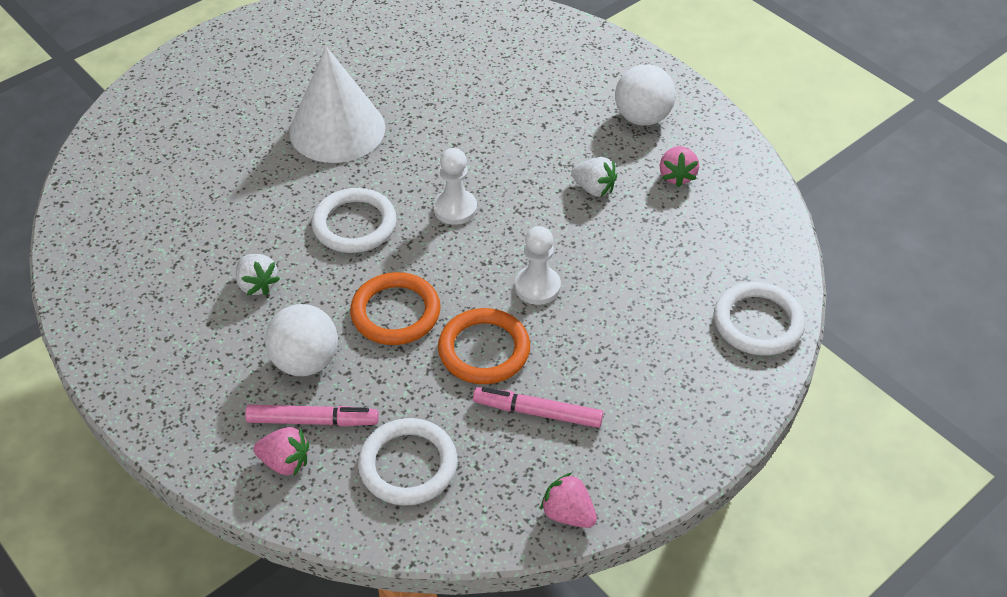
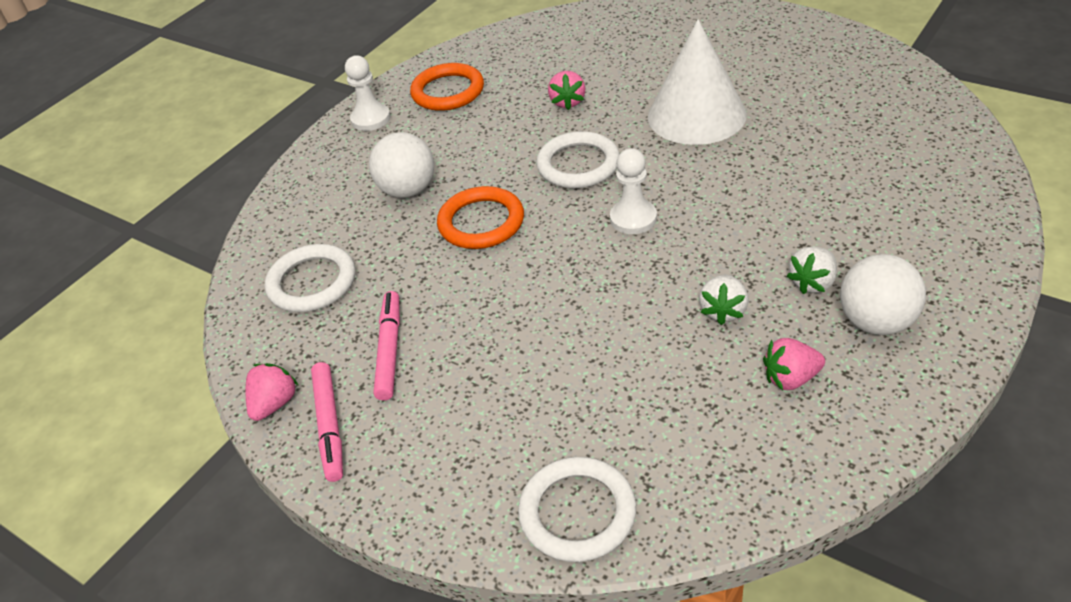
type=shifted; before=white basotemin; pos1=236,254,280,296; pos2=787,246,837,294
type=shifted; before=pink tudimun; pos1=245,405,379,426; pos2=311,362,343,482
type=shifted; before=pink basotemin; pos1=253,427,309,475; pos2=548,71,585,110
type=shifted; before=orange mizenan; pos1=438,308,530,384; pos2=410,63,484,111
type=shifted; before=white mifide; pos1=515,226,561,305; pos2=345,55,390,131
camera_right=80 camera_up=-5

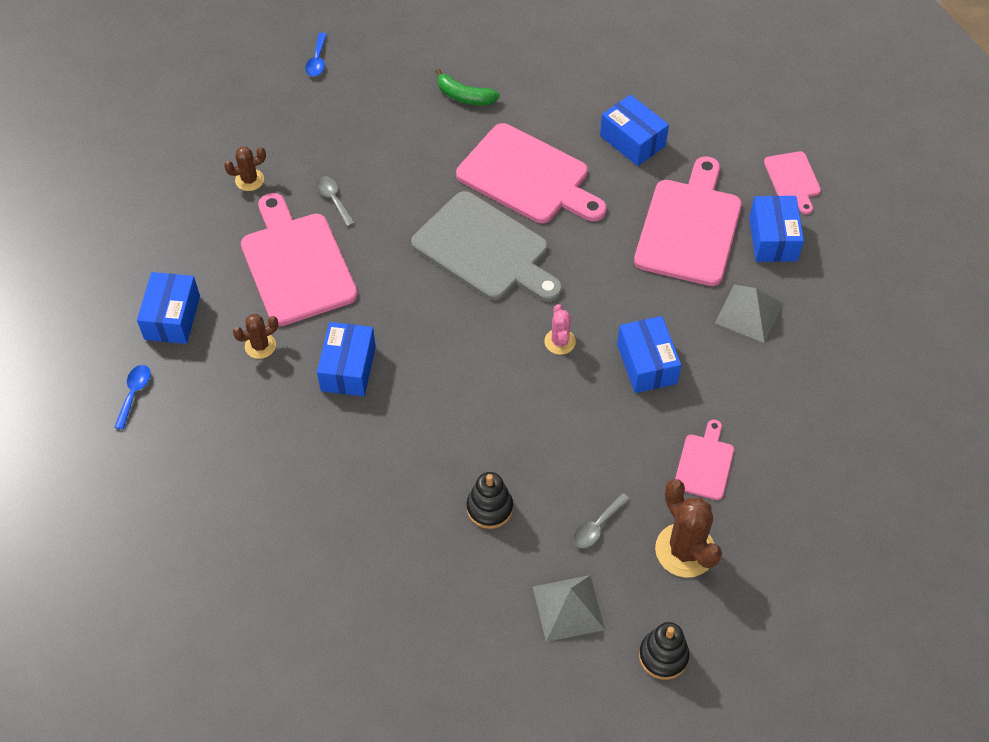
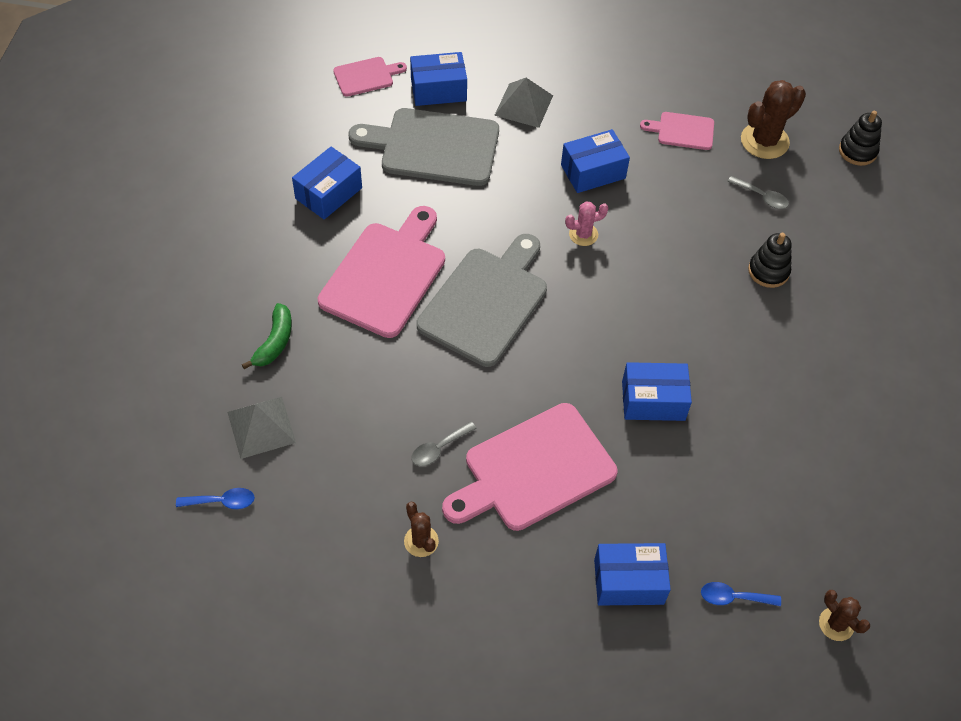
type=shifted; before=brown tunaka; pos1=233,314,278,359; pos2=819,590,870,641
type=shifted; before=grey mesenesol; pos1=533,575,605,642; pos2=227,397,296,459
type=repainted; before=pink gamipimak; after=grey gamipimak; pos1=634,156,742,286; pos2=349,108,499,186
camera_right=-100 camera_up=0

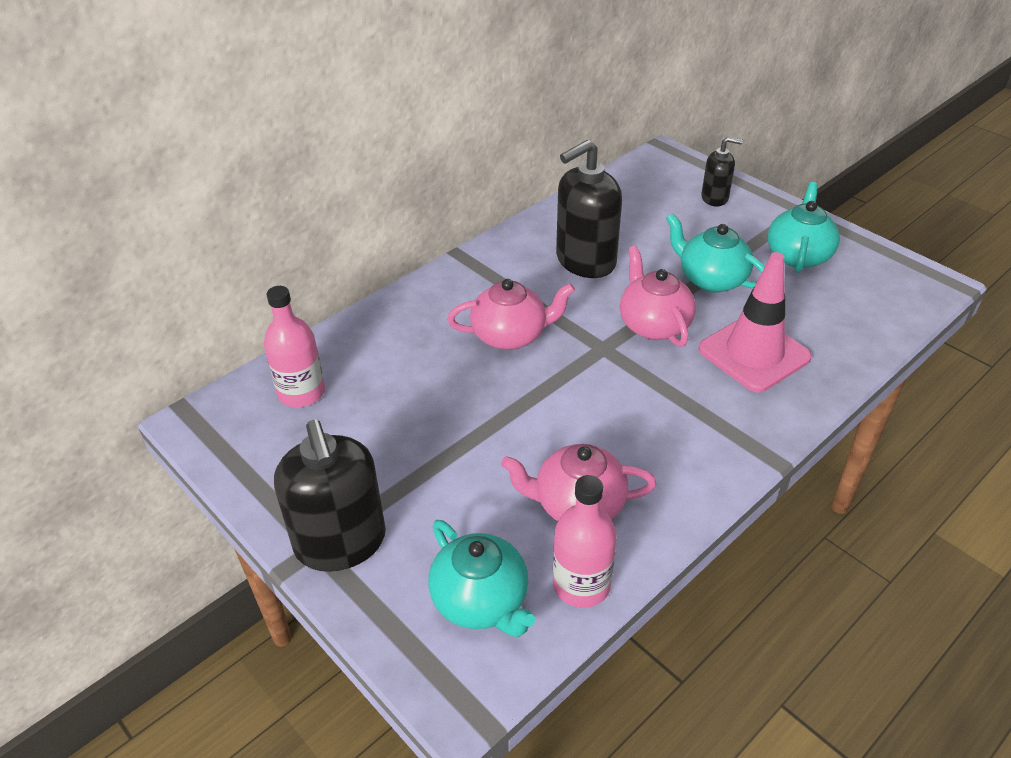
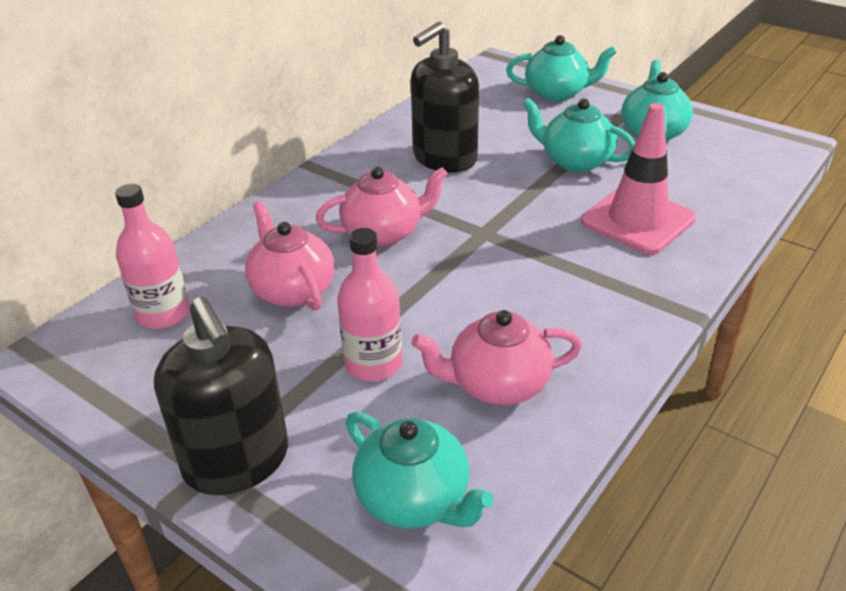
type=shifted; before=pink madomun; pos1=553,475,617,608; pos2=337,228,402,381
type=shifted; before=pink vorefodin; pos1=620,246,696,347; pos2=245,201,335,311
type=swapped; before=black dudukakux; after=turquoise vorefodin; pos1=701,137,743,206; pos2=506,35,617,101
camera_right=-10 camera_up=-5

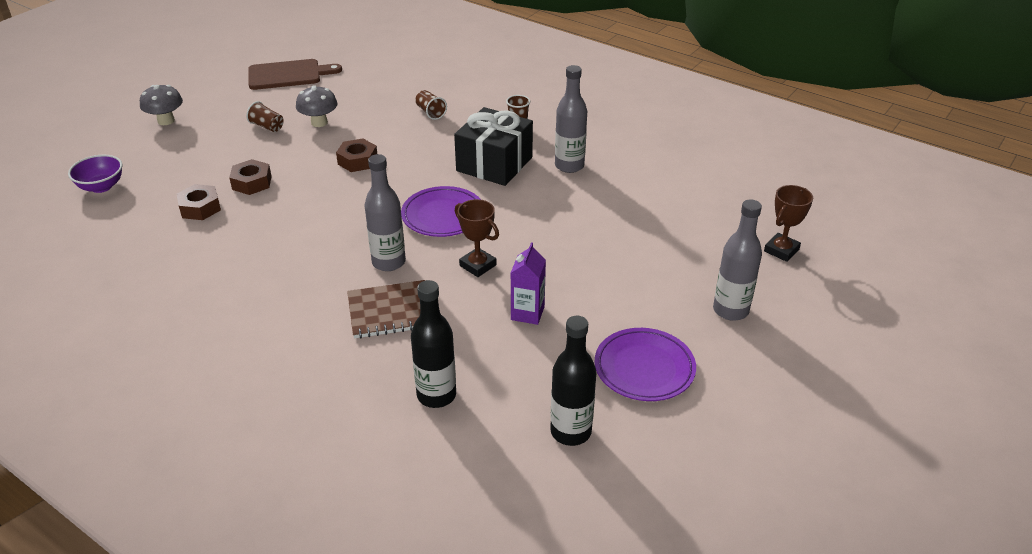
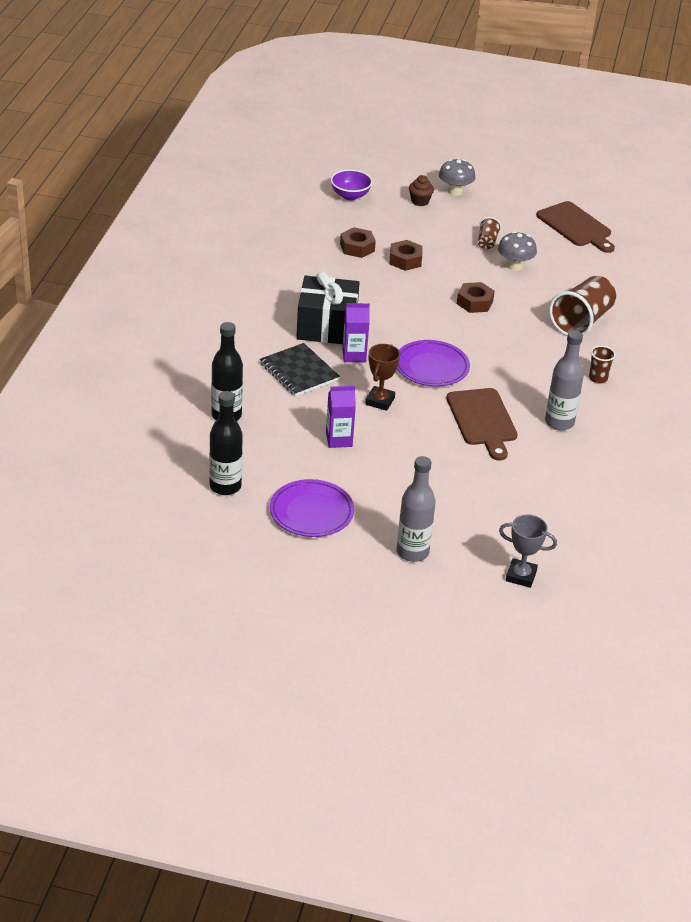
type=repainted; before=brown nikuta; after=black nikuta; pos1=347,280,425,338; pos2=260,343,340,396
type=swapped; before=grey madomun; after=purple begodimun; pos1=364,154,406,271; pos2=342,303,370,362
type=scaled; before=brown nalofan; pos1=415,90,447,120; pos2=549,276,616,336; scale=2.06
type=shifted; before=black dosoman; pos1=454,107,533,186; pos2=296,271,359,344
type=repainted; before=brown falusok; after=grey falusok; pos1=764,185,813,262; pos2=499,514,557,588
type=new; after=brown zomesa; pos2=409,175,434,206
type=new; after=brown gamipimak; pos2=447,388,518,461
camera_right=65 camera_up=0

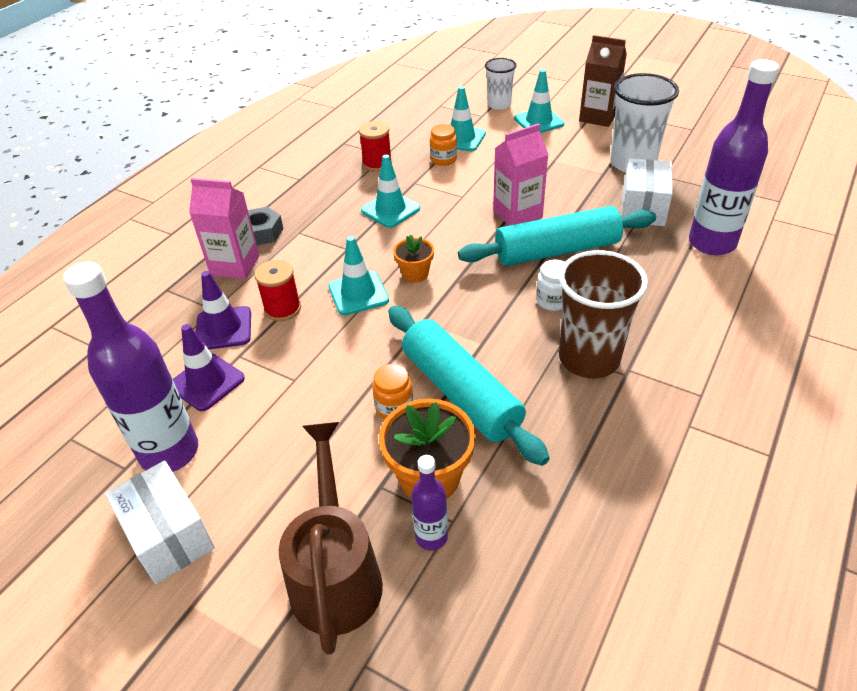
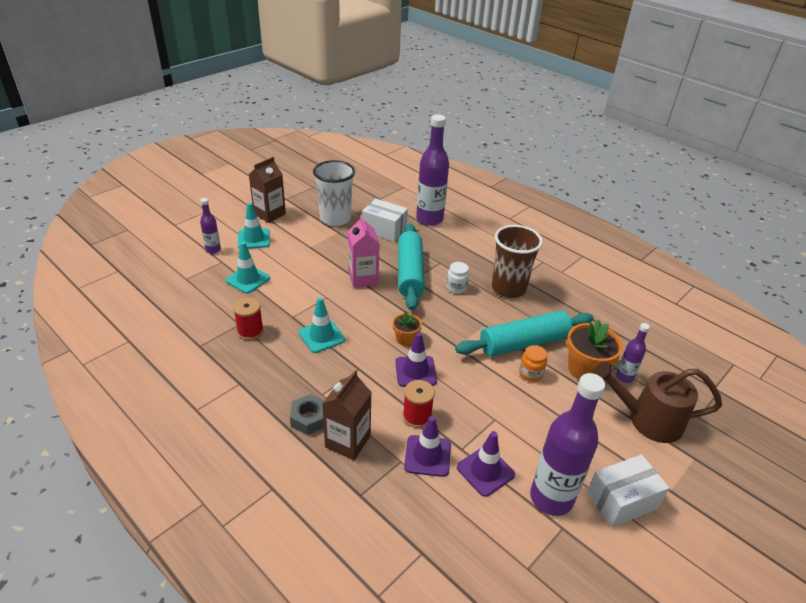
type=repainted; before=pink begodimun; after=brown begodimun; pos1=189,178,259,279; pos2=322,370,372,460
type=repainted; before=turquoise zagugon; after=purple zagugon; pos1=328,236,389,315; pos2=395,332,437,387
type=gone; before=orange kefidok; pos1=430,124,457,166
type=swapped; before=white nalofan; after=purple madomun; pos1=485,58,517,110; pos2=200,198,221,254
camera_right=-80 camera_up=-5

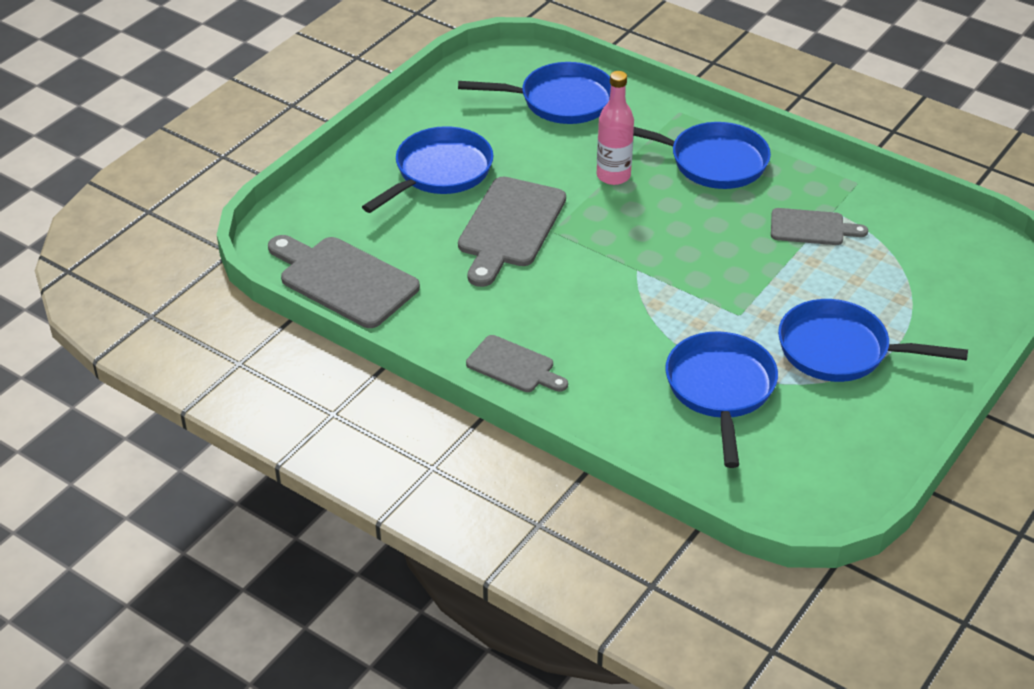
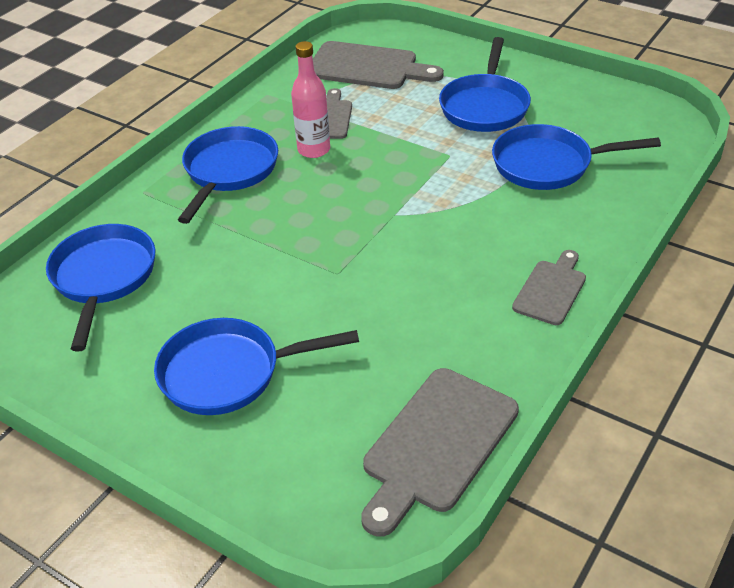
type=rotated; before=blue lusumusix; pos1=362,126,494,213; pos2=154,318,359,415; turn=-45
type=shifted; before=grey gamipimak; pos1=458,177,566,287; pos2=313,41,444,89
type=shifted; before=pink madomun; pos1=597,71,634,185; pos2=291,41,330,158
camera_right=-90 camera_up=0

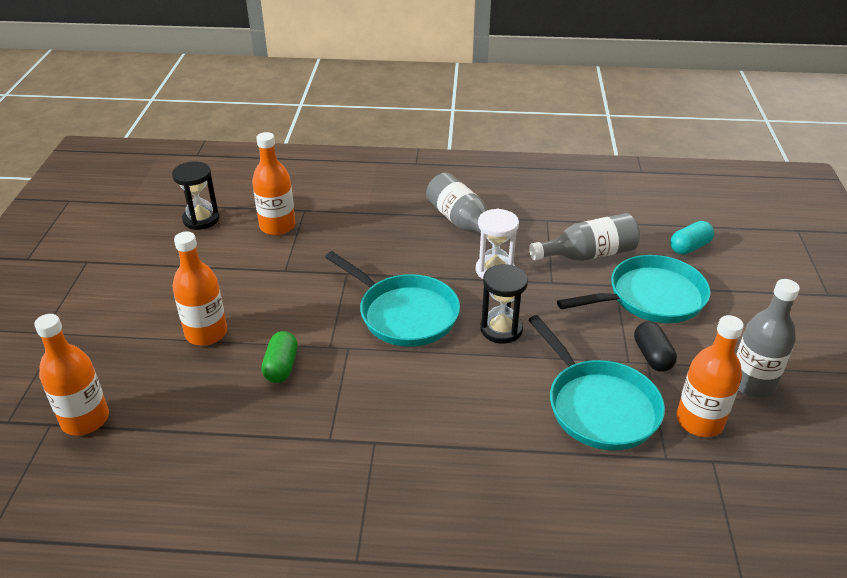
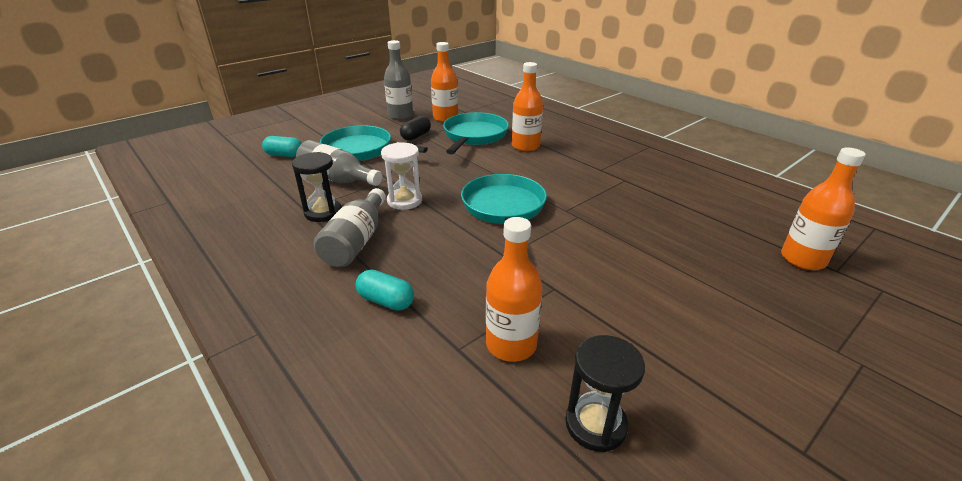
type=shifted; before=orange madomun; pos1=173,232,227,346; pos2=512,62,543,152
type=gone; before=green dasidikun; pos1=261,331,298,383
type=shifted; before=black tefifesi; pos1=480,264,528,344; pos2=292,152,341,222
type=new; after=turquoise dasidikun; pos2=356,269,414,311
camera_right=-135 camera_up=-5

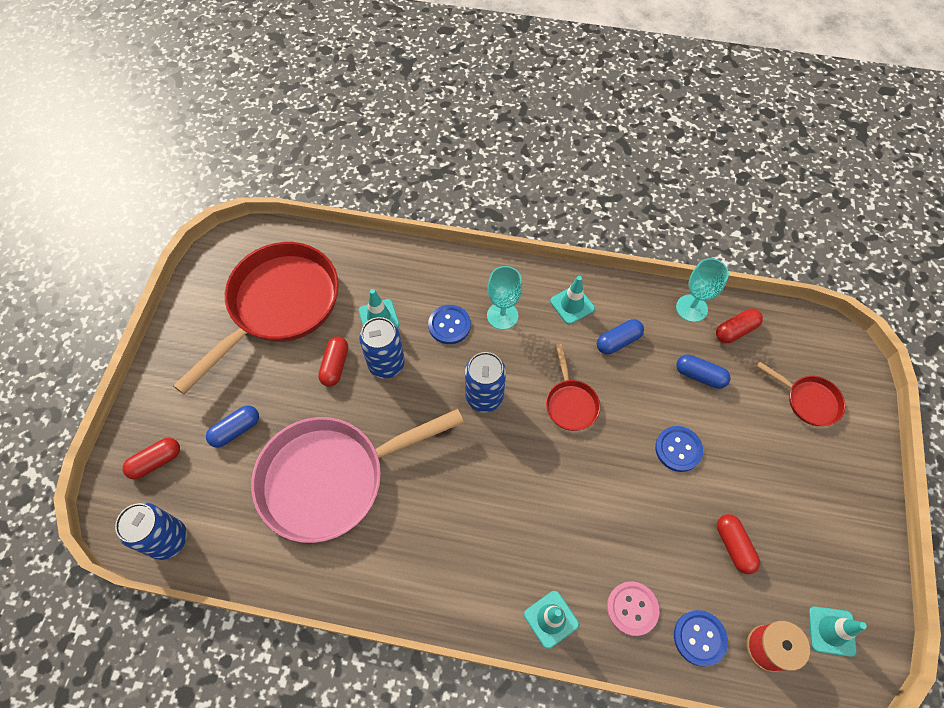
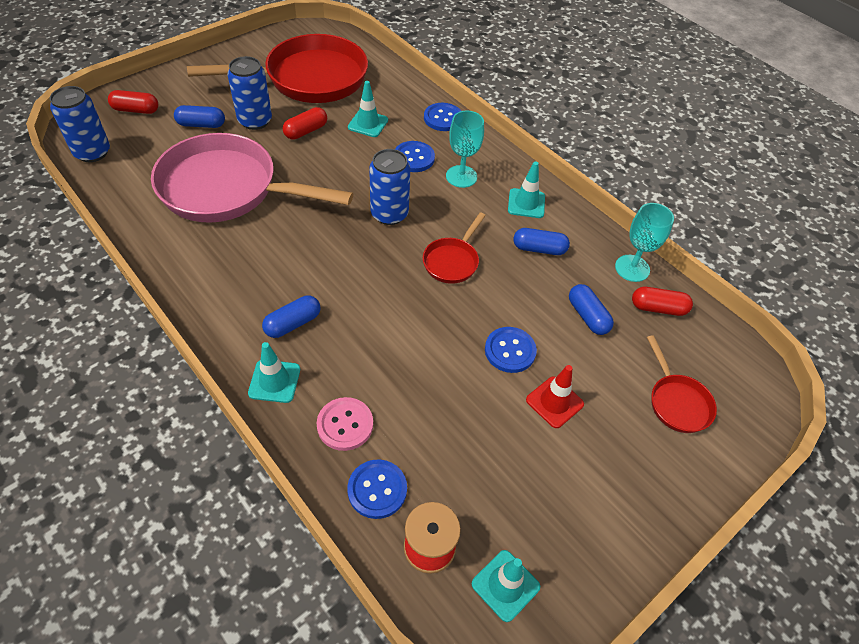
type=shifted; before=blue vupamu; pos1=359,317,405,378; pos2=227,56,272,130
type=gone; before=red dasidikun; pos1=717,514,760,574
type=new; after=blue dasidikun; pos2=262,296,321,338
type=new; after=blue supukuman; pos2=424,103,461,131
type=new; after=red zagugon; pos2=526,365,584,428
camera_right=35 camera_up=-10

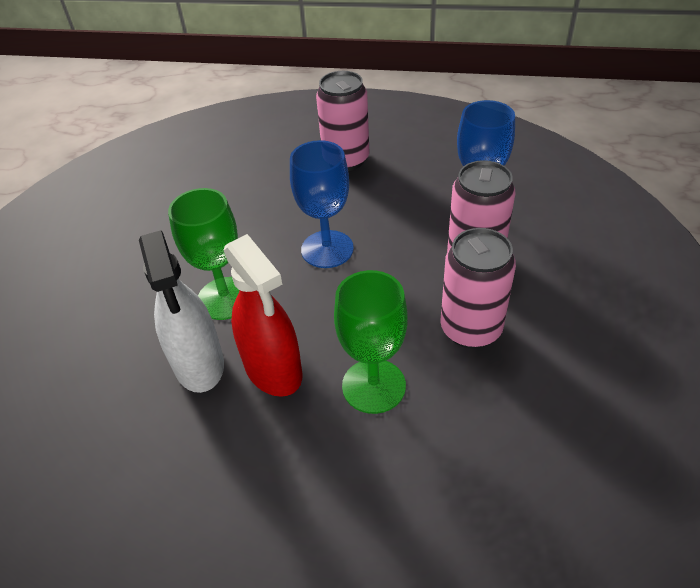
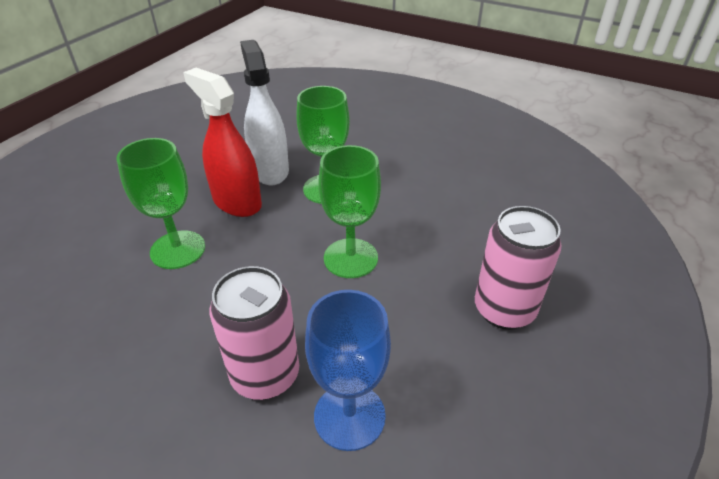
type=rotated; before=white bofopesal; pos1=139,230,224,393; pos2=240,40,289,185; turn=75
type=rotated; before=red bofopesal; pos1=224,234,302,397; pos2=183,68,262,217; turn=60
type=repainted; before=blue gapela; after=green gapela; pos1=290,140,354,268; pos2=318,145,381,278
type=gone; before=pink vupamu; pos1=440,228,516,349
camera_right=105 camera_up=-5

